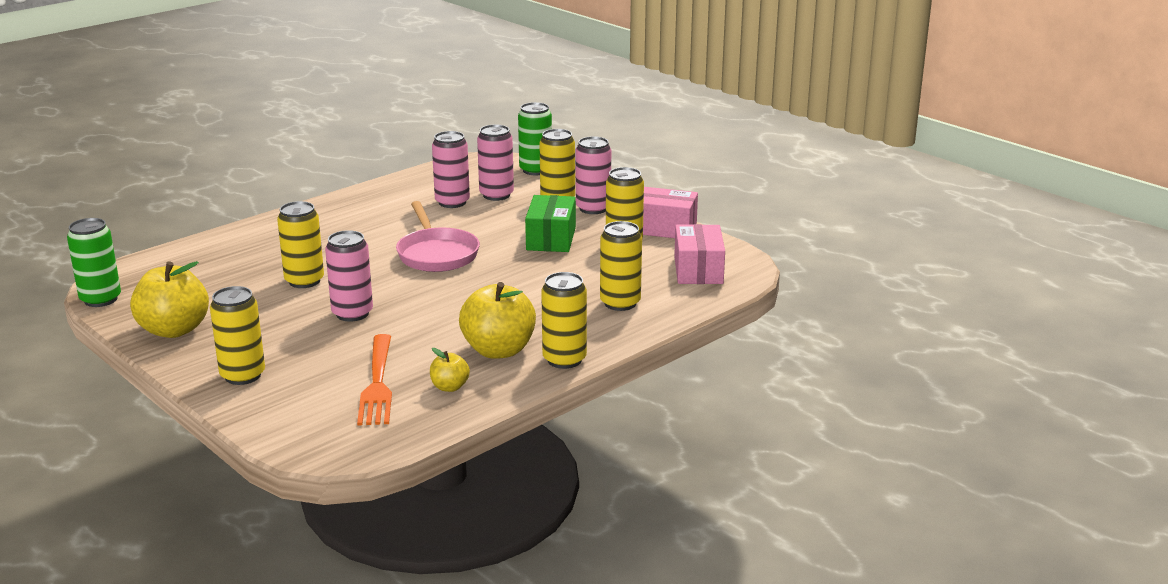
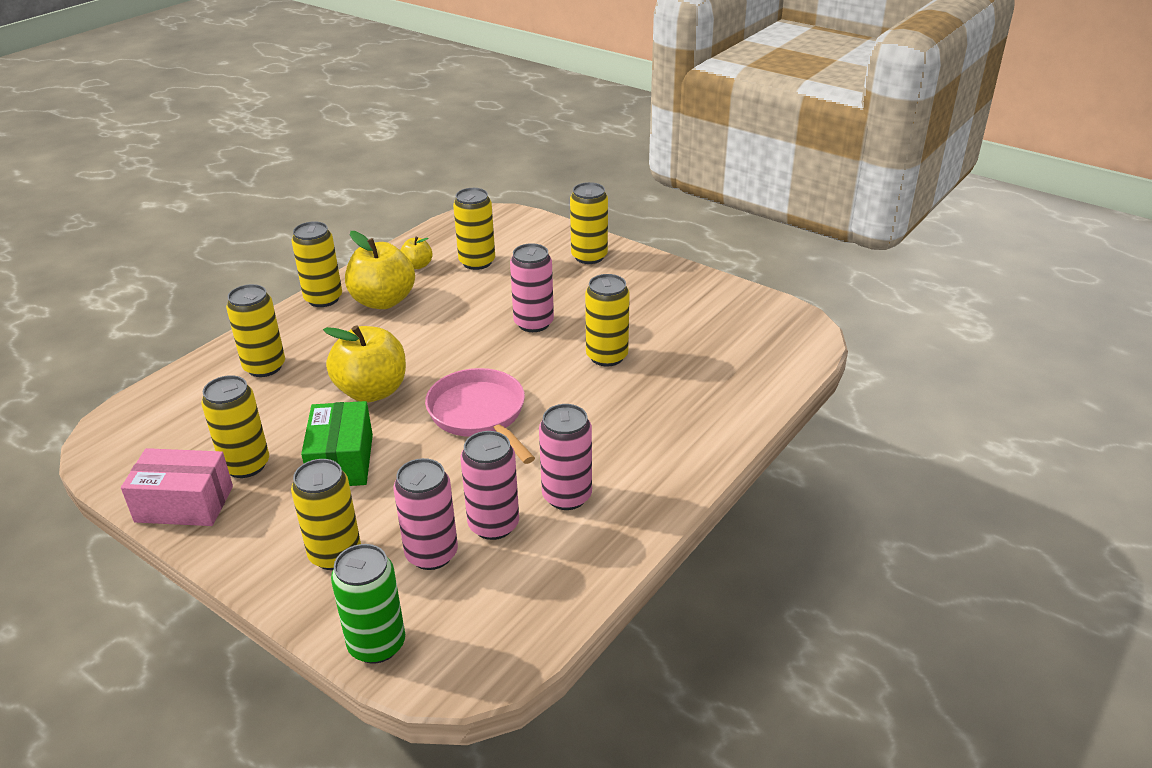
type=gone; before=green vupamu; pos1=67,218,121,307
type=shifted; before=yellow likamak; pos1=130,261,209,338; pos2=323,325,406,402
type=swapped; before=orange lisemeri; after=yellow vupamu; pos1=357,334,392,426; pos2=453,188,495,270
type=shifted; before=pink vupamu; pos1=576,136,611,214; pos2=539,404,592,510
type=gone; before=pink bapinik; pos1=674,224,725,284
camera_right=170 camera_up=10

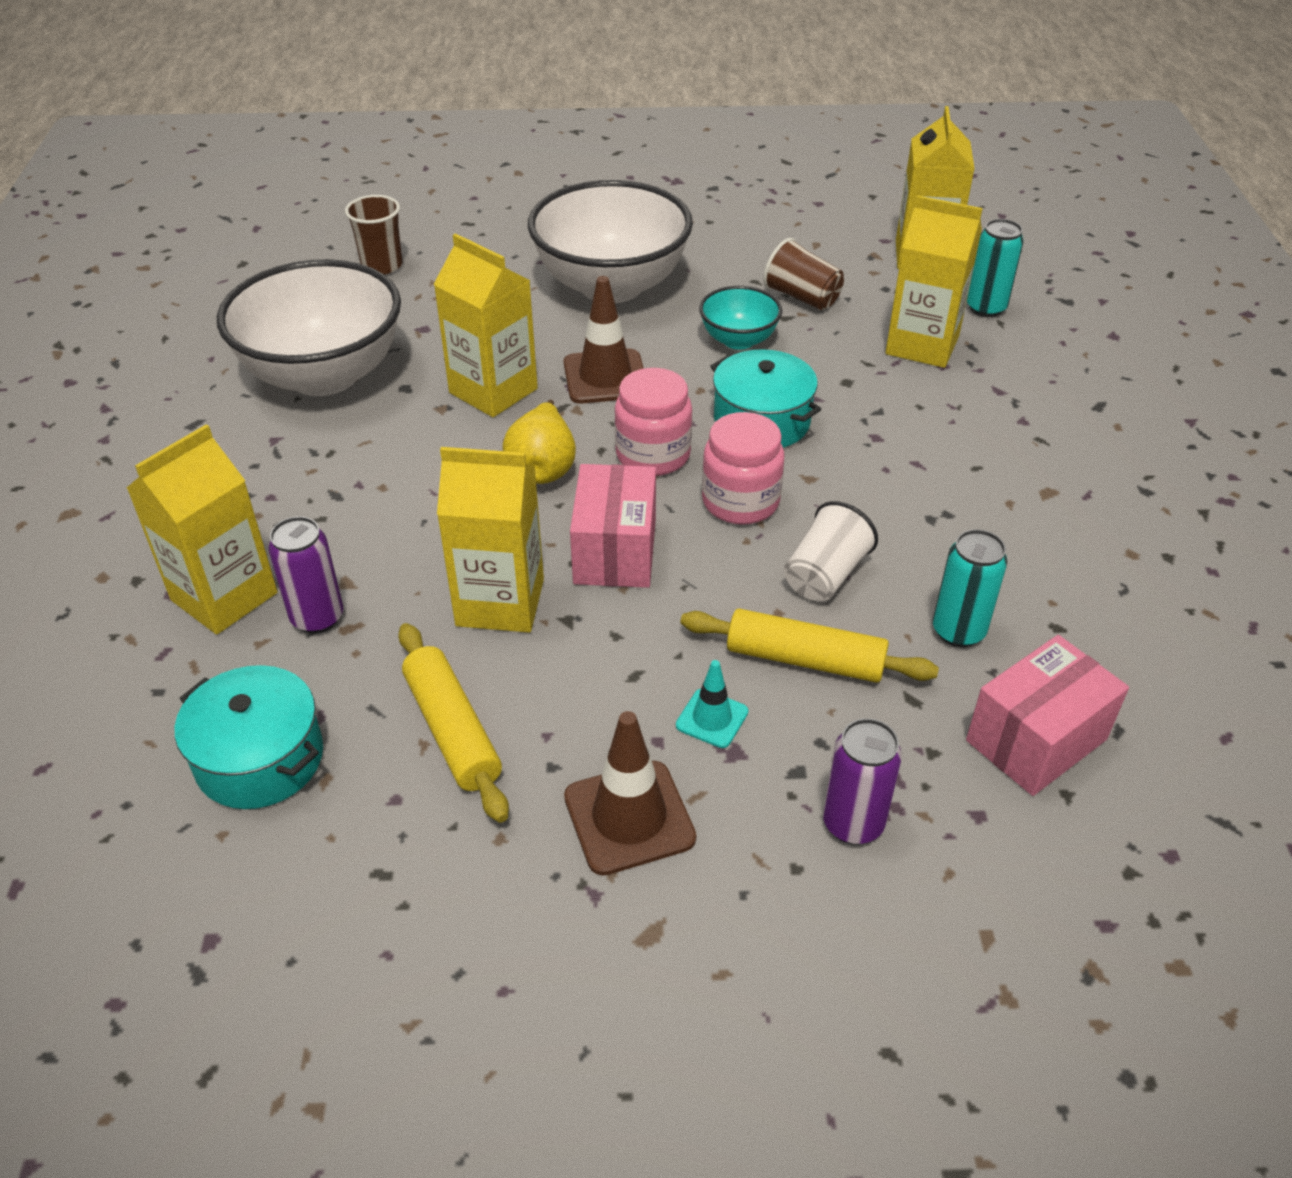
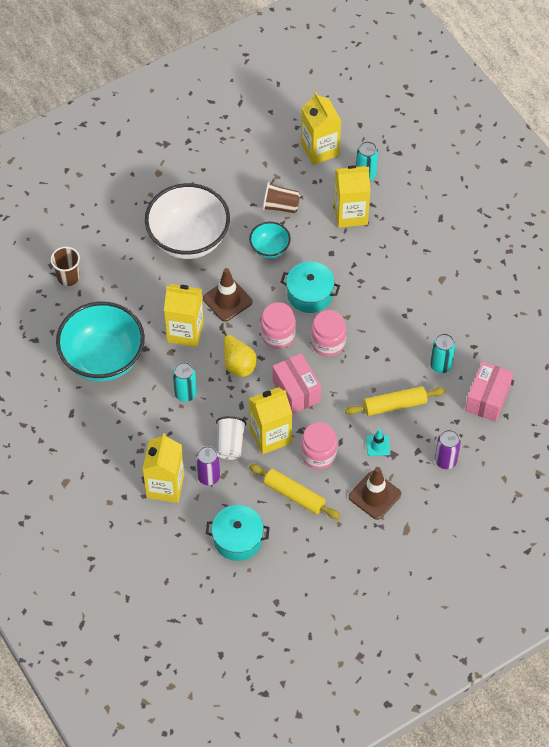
type=repainted; before=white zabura; after=turquoise zabura; pos1=217,259,401,396; pos2=56,302,145,382
type=shifted; before=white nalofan; pos1=784,501,878,602; pos2=216,416,246,460
type=new; after=turquoise vupamu; pos2=173,362,197,402
type=new; after=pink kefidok; pos2=301,422,338,469
camera_right=-30 camera_up=15

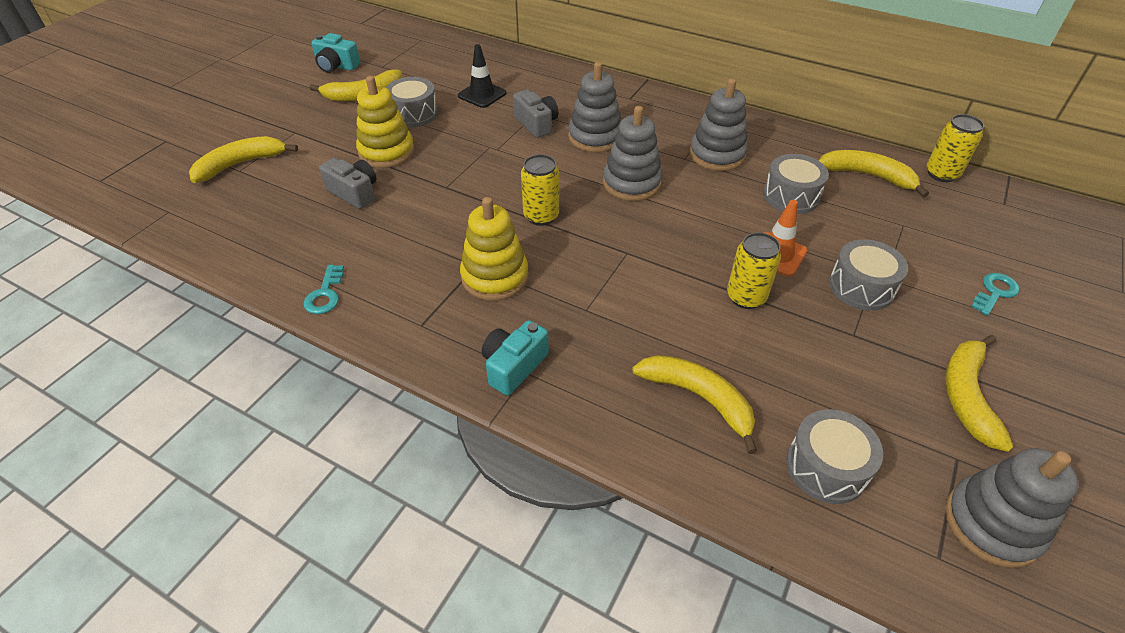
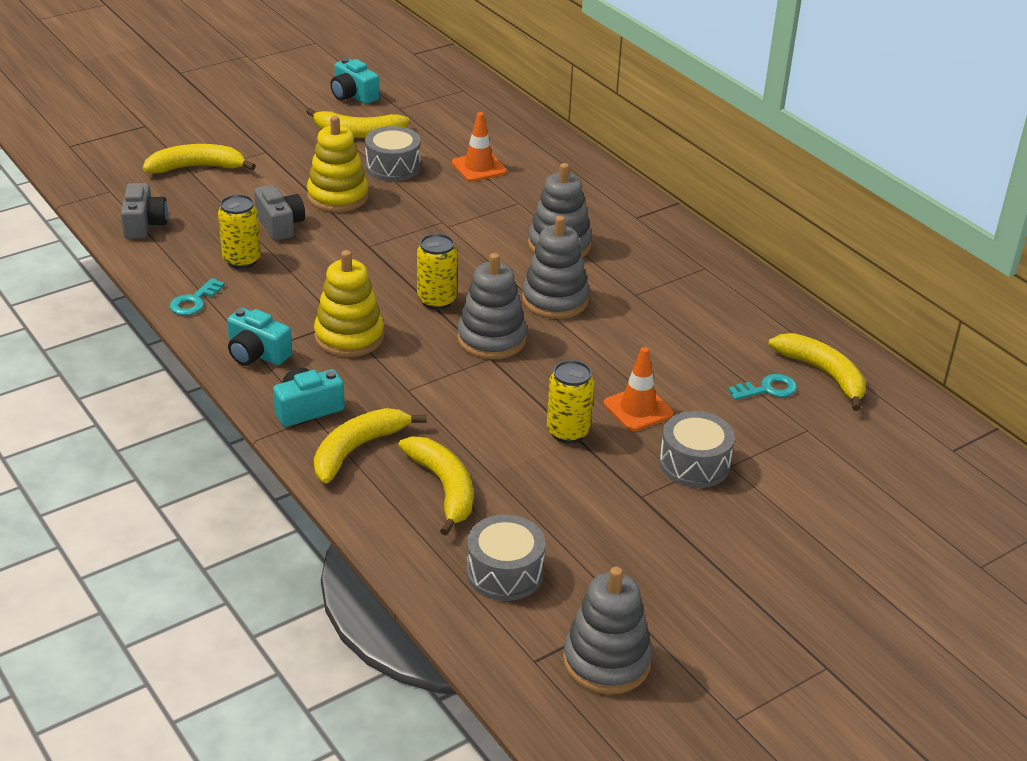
type=repainted; before=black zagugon; after=orange zagugon; pos1=458,44,506,108; pos2=452,112,507,182
type=shifted; before=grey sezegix; pos1=513,90,558,138; pos2=121,183,168,239
type=shifted; before=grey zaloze; pos1=690,79,748,171; pos2=457,253,527,359
type=gone; before=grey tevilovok; pos1=763,154,829,214
type=shifted; before=yellow vupamu; pos1=926,114,984,182; pos2=218,194,261,269
type=shifted; before=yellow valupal; pos1=945,335,1014,452; pos2=314,408,427,483
type=shifted; before=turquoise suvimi; pos1=971,273,1020,316; pos2=728,374,797,400
type=new; after=turquoise sezegix; pos2=227,308,292,366
camera_right=25 camera_up=-10

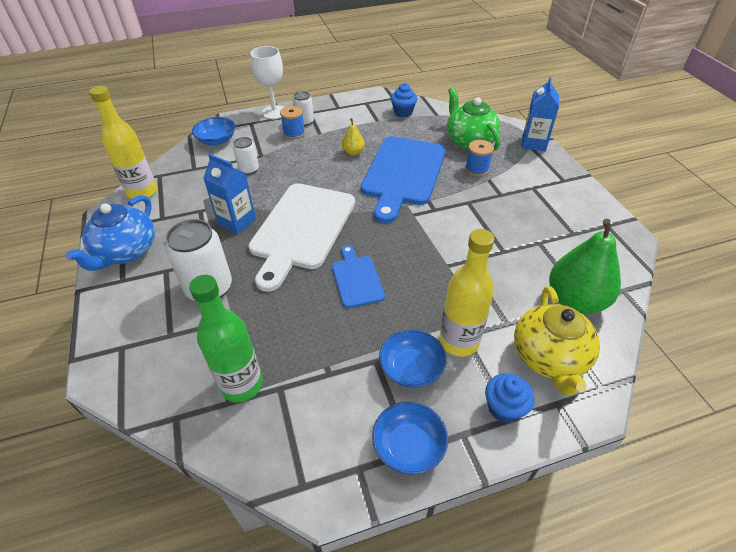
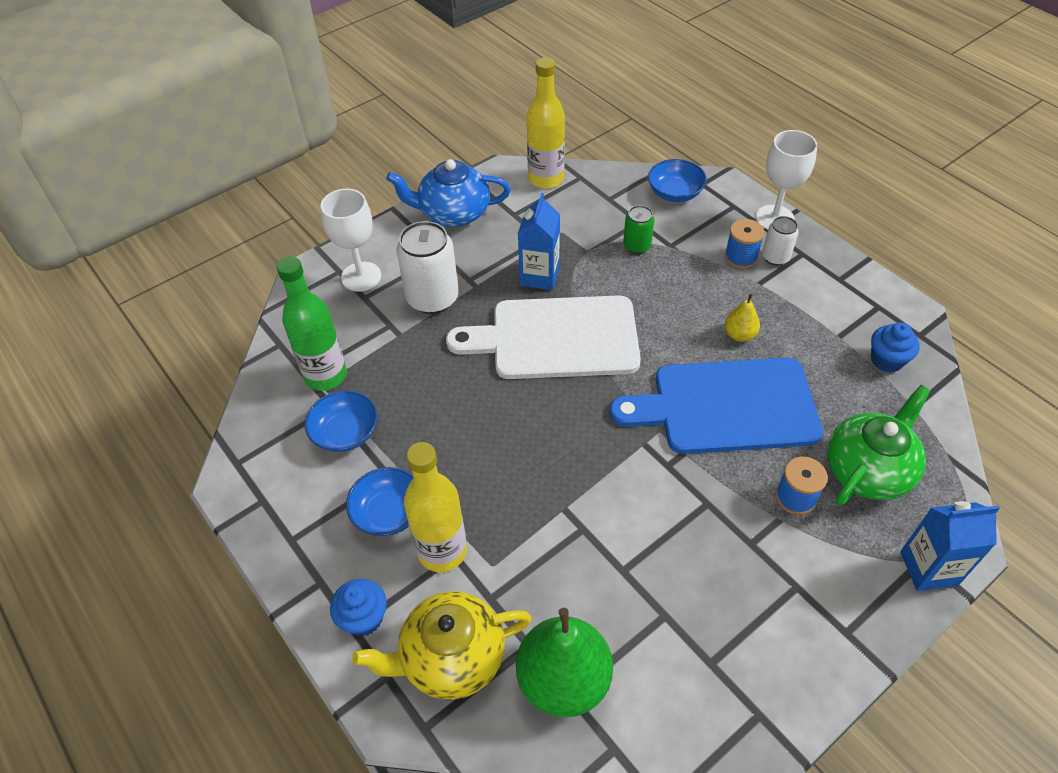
type=repainted; before=white vupamu; after=green vupamu; pos1=233,137,259,175; pos2=623,205,654,254
type=gone; before=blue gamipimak; pos1=332,245,385,308
type=shifted; before=blue zabura; pos1=372,402,448,475; pos2=305,391,378,452
type=new; after=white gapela; pos2=321,189,381,292
camera_right=70 camera_up=5

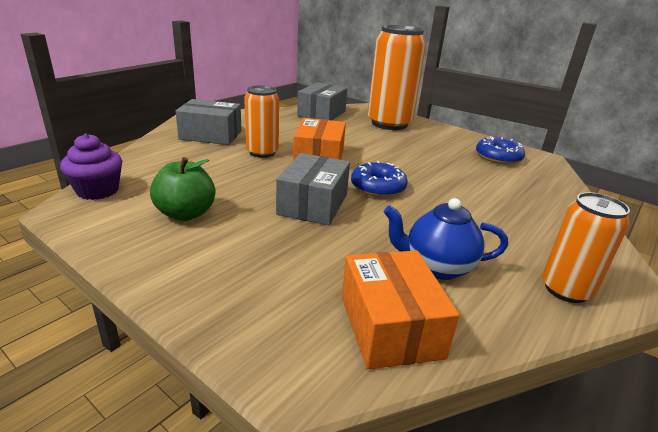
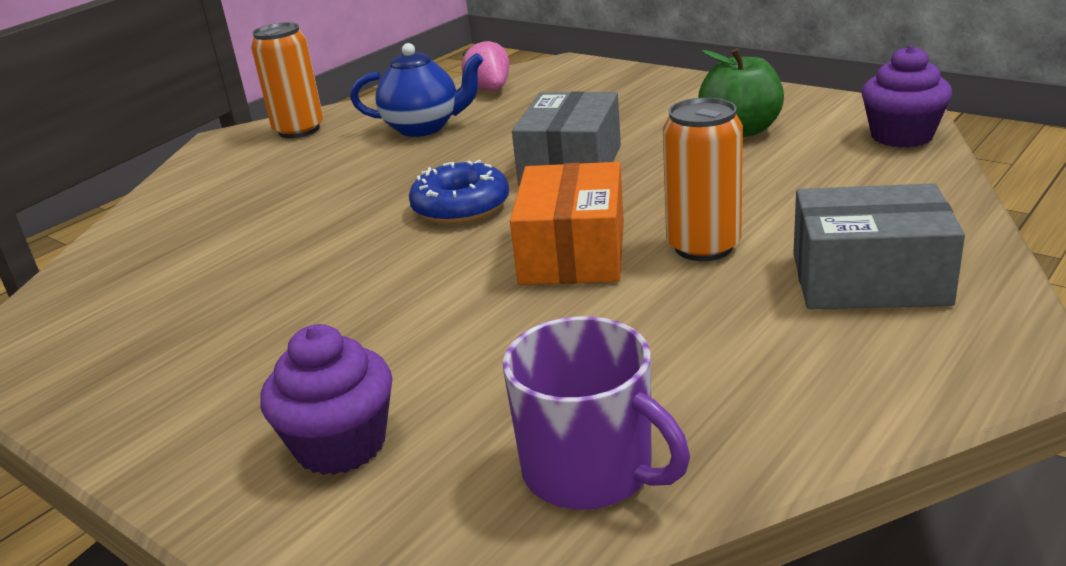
type=swapped; before=grey bapinik; after=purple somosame; pos1=297,82,347,120; pos2=503,316,690,510
type=swapped; before=orange bapinik; after=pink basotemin; pos1=342,250,460,369; pos2=462,39,510,91
type=swapped; before=orange vupamu; after=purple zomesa; pos1=368,25,426,130; pos2=260,324,392,475
type=gone; before=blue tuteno; pos1=476,136,525,165
camera_right=-175 camera_up=0

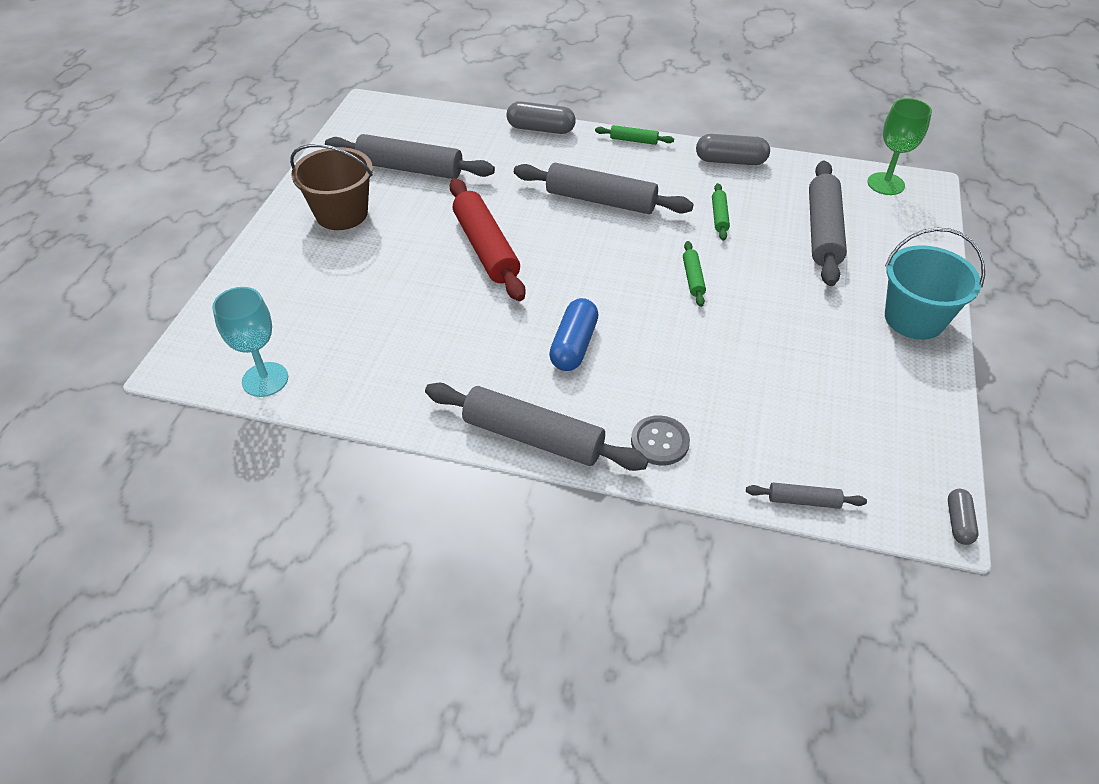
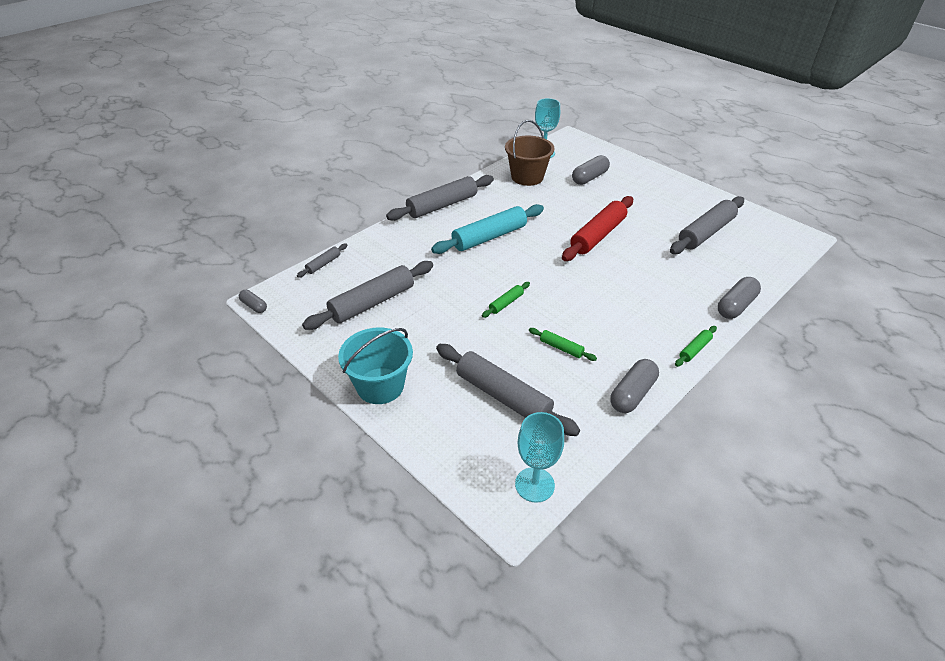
type=shifted; before=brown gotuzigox; pos1=290,144,373,230; pos2=505,120,555,186
type=rotated; before=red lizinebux; pos1=450,178,525,301; pos2=562,196,633,261; turn=-60
type=shifted; before=grey lizinebux; pos1=514,163,694,214; pos2=302,261,433,330
type=swapped; before=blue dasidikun; after=turquoise lizinebux; pos1=549,298,599,371; pos2=431,204,544,254
type=gone; before=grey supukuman; pos1=631,415,690,466
type=rotated; before=green lizinebux; pos1=683,241,706,307; pos2=482,282,530,318; turn=-75
type=repainted; before=green gapela; after=turquoise gapela; pos1=867,98,932,195; pos2=515,412,564,503
type=new; after=grey dasidikun; pos2=572,155,610,185
camera_right=120 camera_up=-5

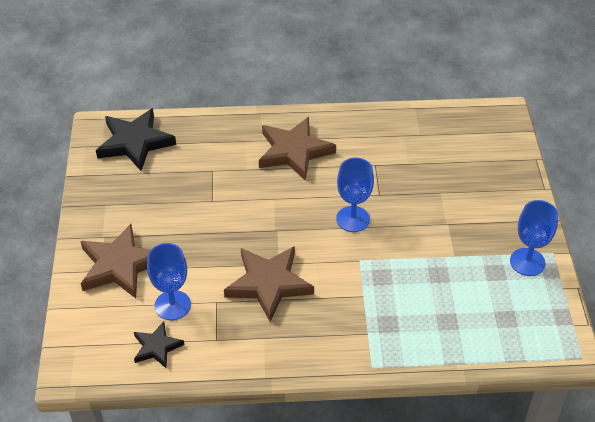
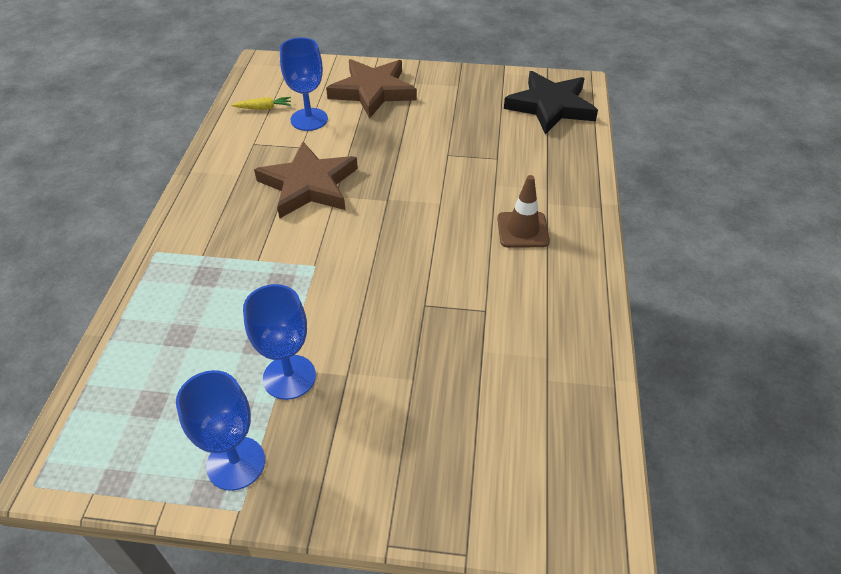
type=swapped; before=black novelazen; after=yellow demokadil; pos1=134,322,185,368; pos2=231,97,291,110
type=swapped; before=brown novelazen; after=brown zagugon; pos1=259,117,336,181; pos2=497,175,550,248
type=shifted; before=blue gapela; pos1=336,158,374,232; pos2=243,284,316,400
camera_right=100 camera_up=0

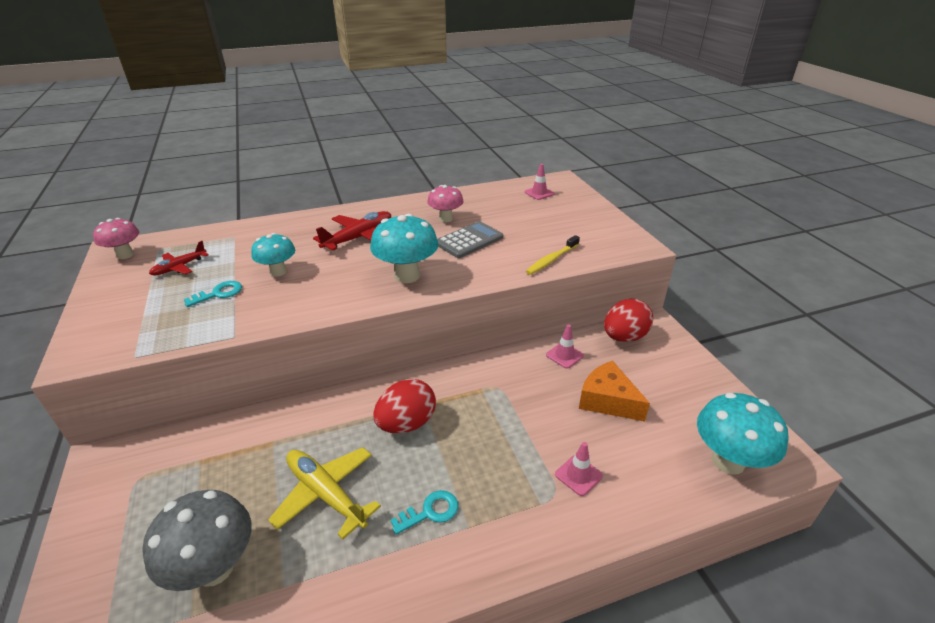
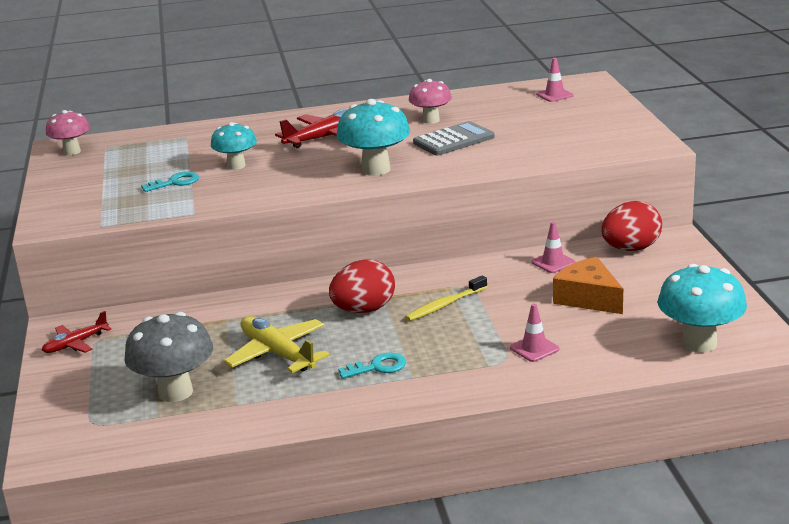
type=shifted; before=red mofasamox; pos1=149,241,209,276; pos2=42,311,111,353
type=shifted; before=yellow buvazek; pos1=526,235,580,275; pos2=405,275,487,321
camera_right=10 camera_up=-10

